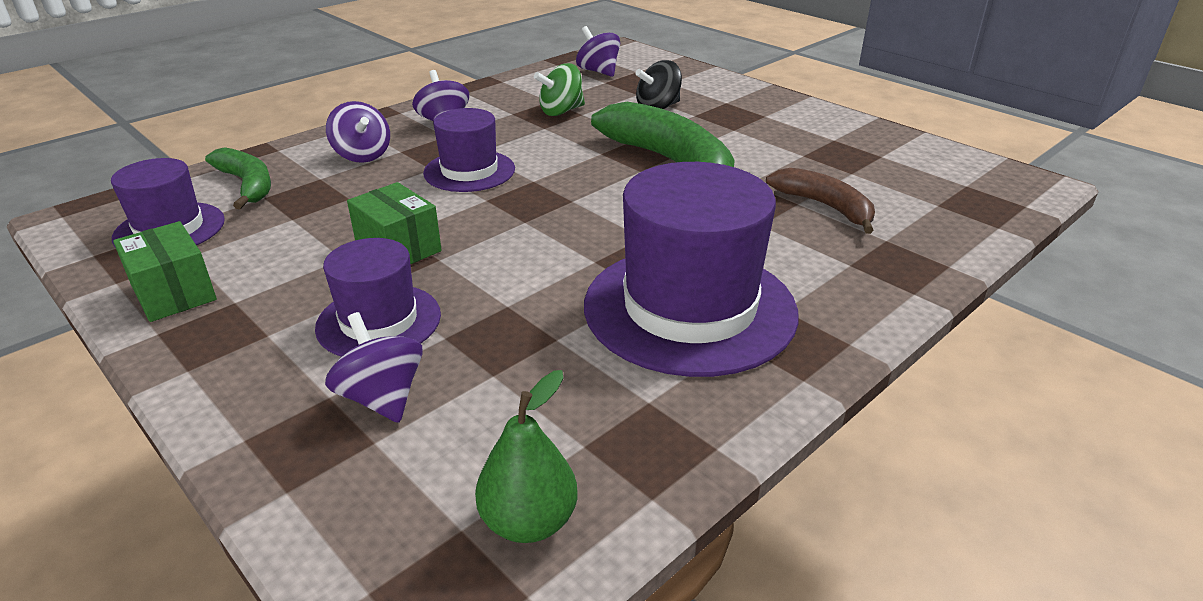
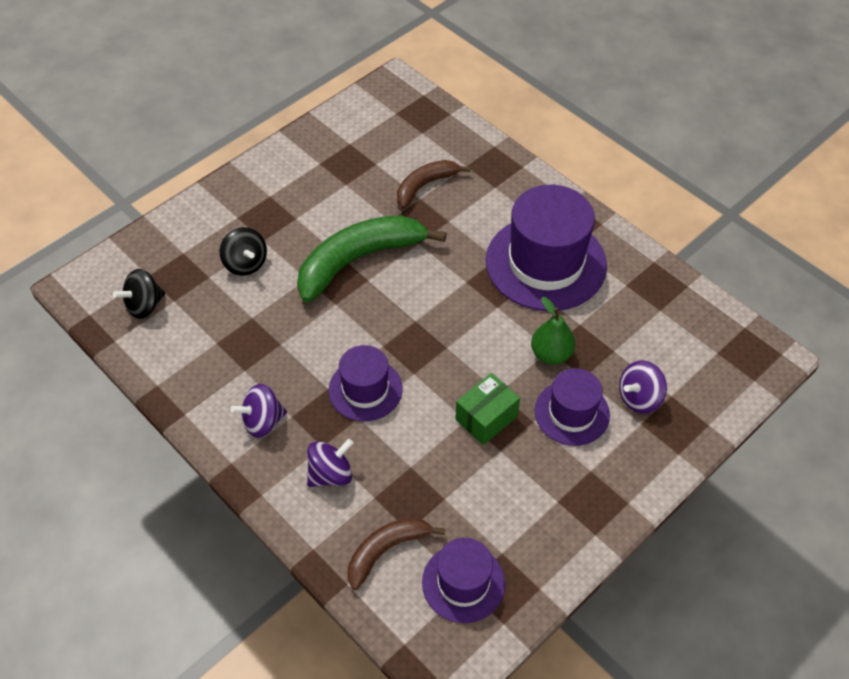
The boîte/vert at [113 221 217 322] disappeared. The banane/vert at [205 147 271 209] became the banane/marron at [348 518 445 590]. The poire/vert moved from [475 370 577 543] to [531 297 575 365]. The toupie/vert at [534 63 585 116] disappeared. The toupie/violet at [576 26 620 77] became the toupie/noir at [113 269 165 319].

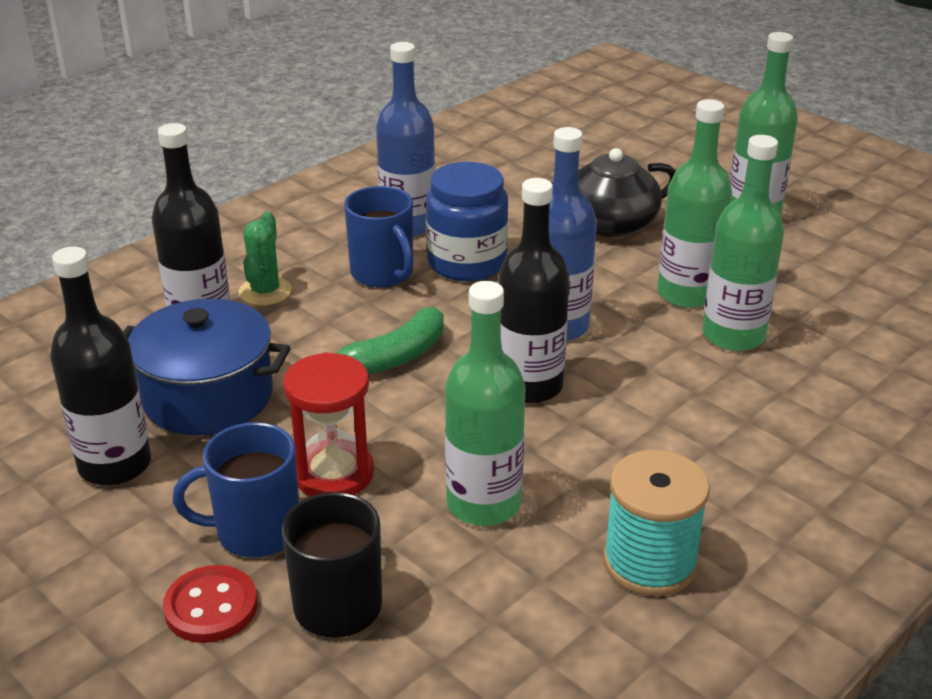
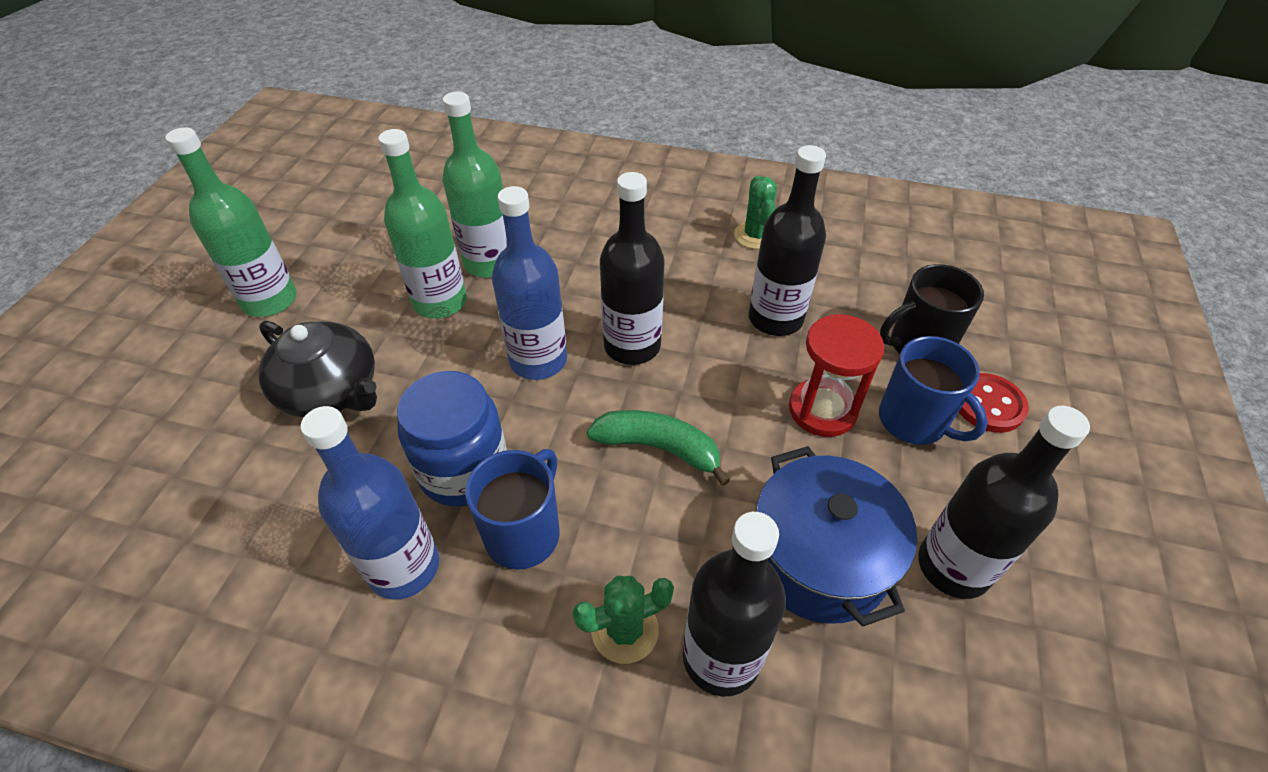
The bouteille/vert at [445 281 526 526] became the bouteille/noir at [749 145 826 336]. The bobine/turquoise at [603 450 710 596] was replaced by the cactus/vert at [734 176 777 249].

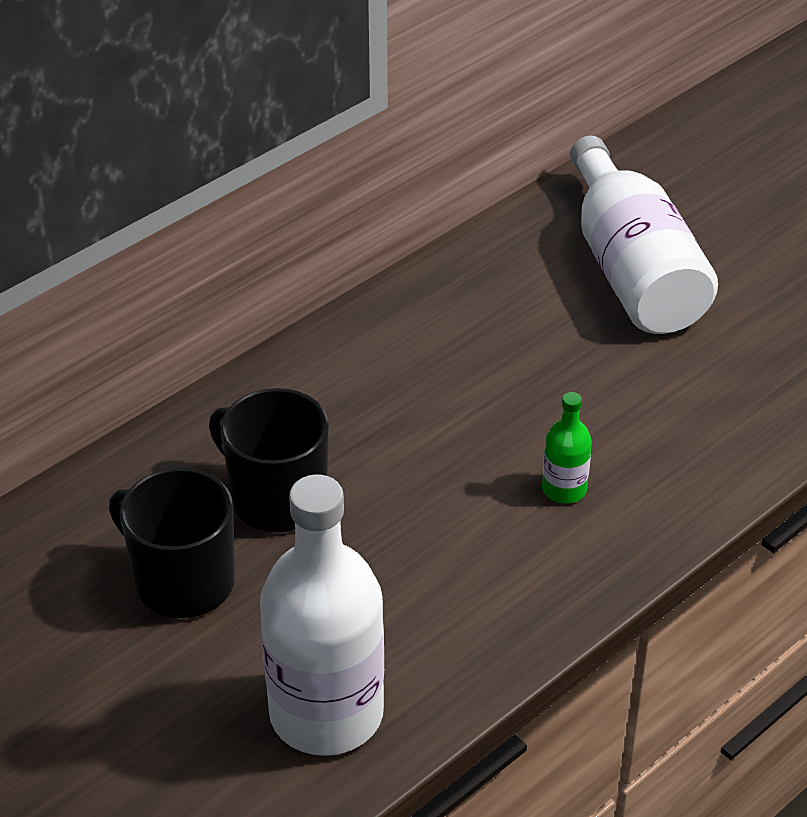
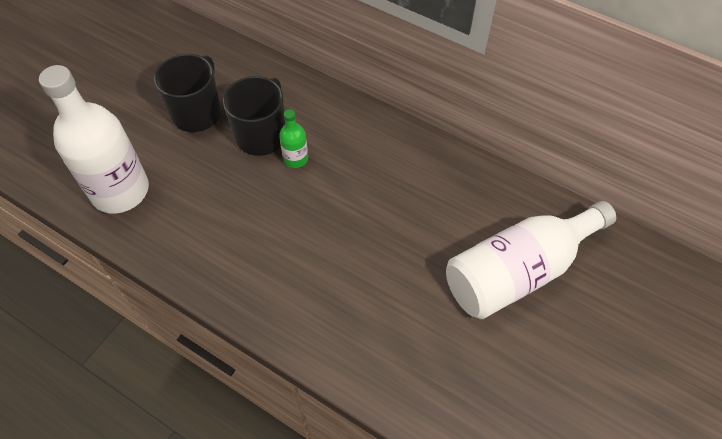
The bouteille/vert moved from [542 392 592 504] to [279 109 308 168].

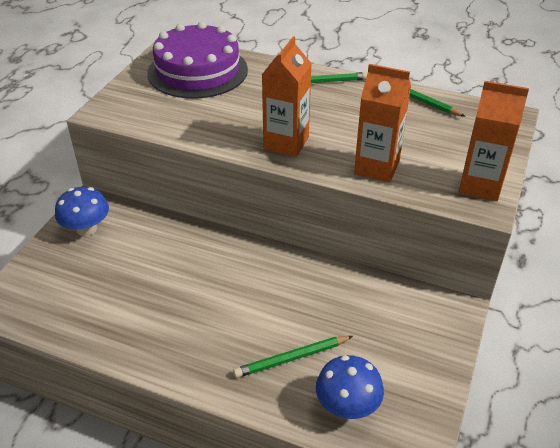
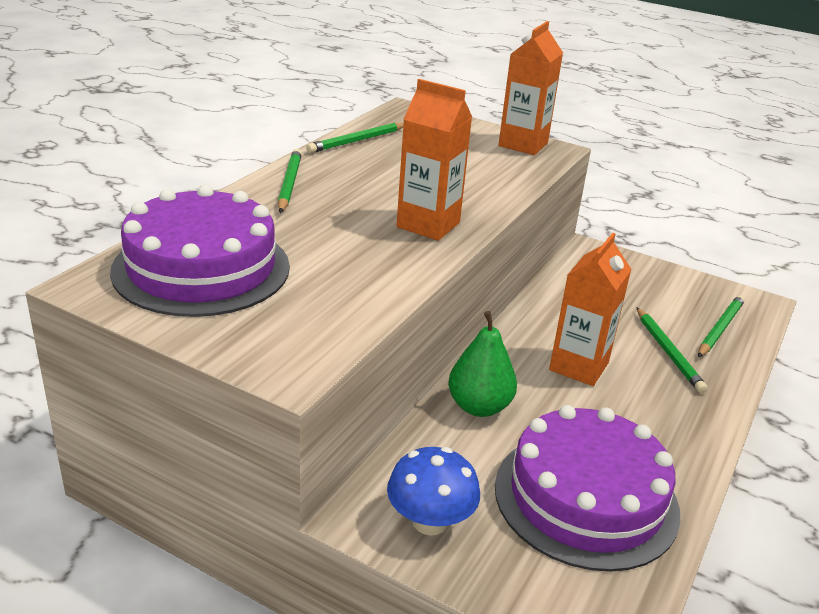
The champignon/bleu at [316 355 384 419] was replaced by the crayon/vert at [698 295 745 357]. The brique de lait/orange moved from [354 64 411 183] to [549 233 631 386]. The poire/vert at [448 311 517 417] appeared. The gâteau/violet at [495 405 680 572] appeared.

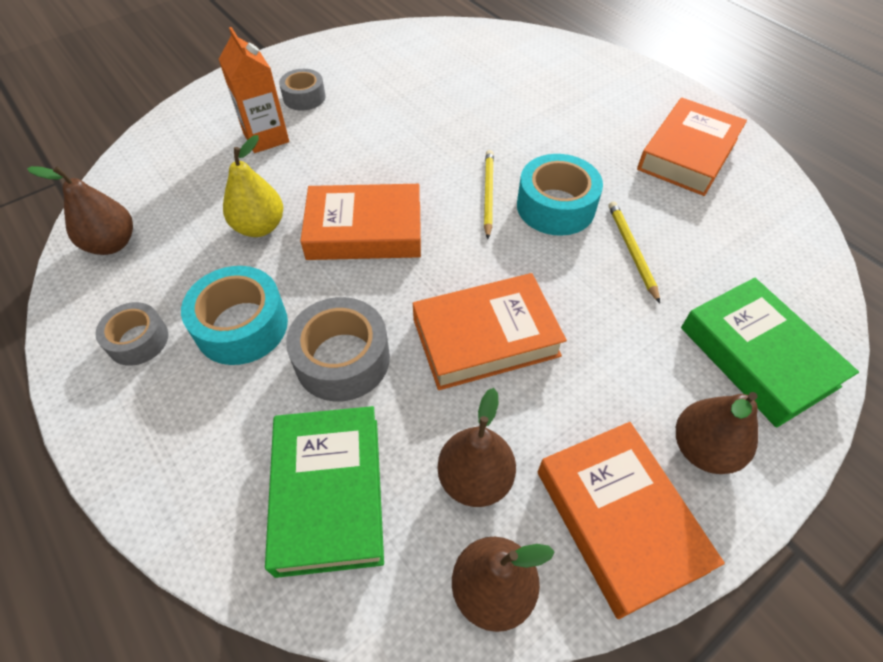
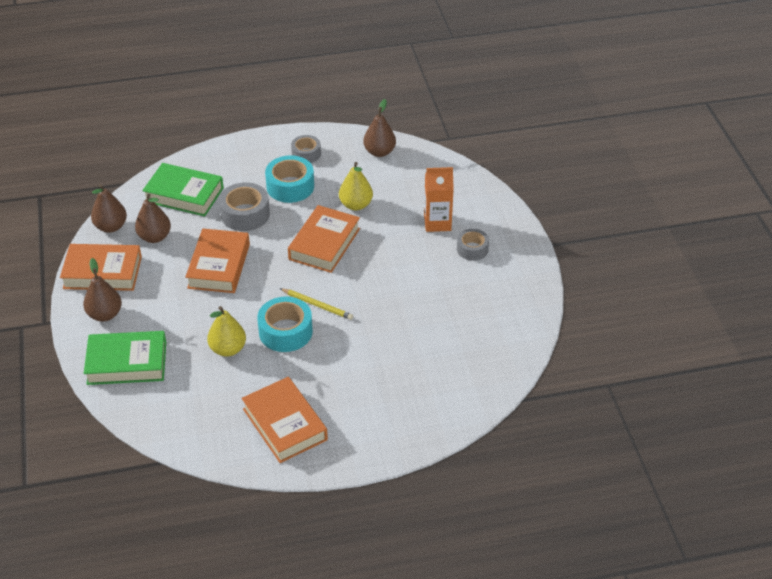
The crayon/jaune at [609 201 660 303] was replaced by the poire/jaune at [207 306 246 357].

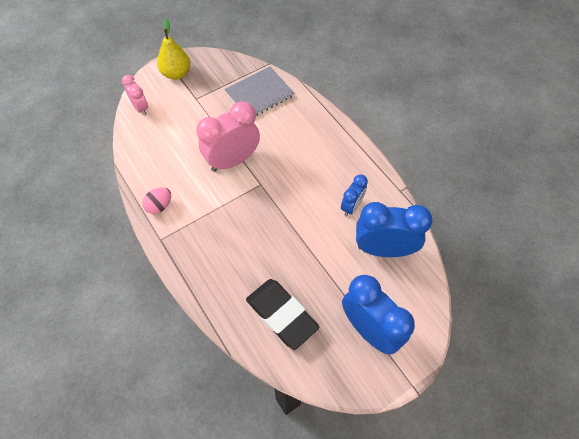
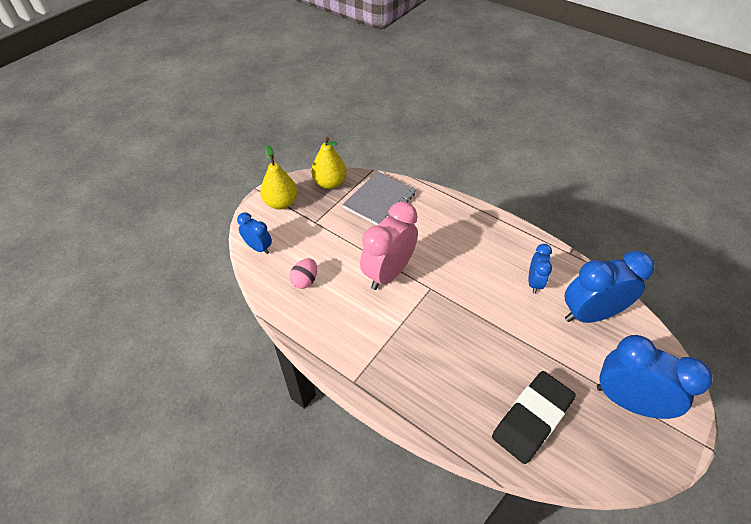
The réveil/rose at [122 75 148 116] became the réveil/bleu at [237 212 272 254]. The œuf/rose moved from [142 187 171 214] to [290 258 317 289]. The gomme/noir at [246 279 319 350] turned 75 degrees counterclockwise. The poire/jaune at [311 137 347 189] appeared.

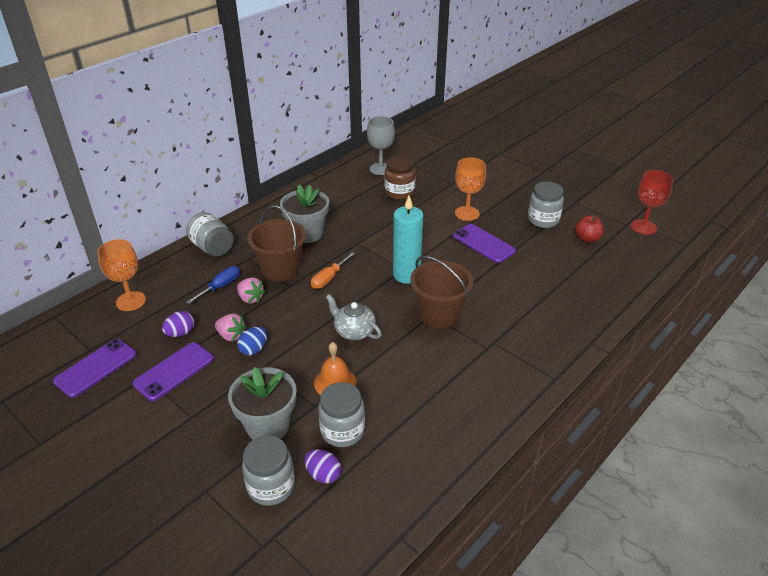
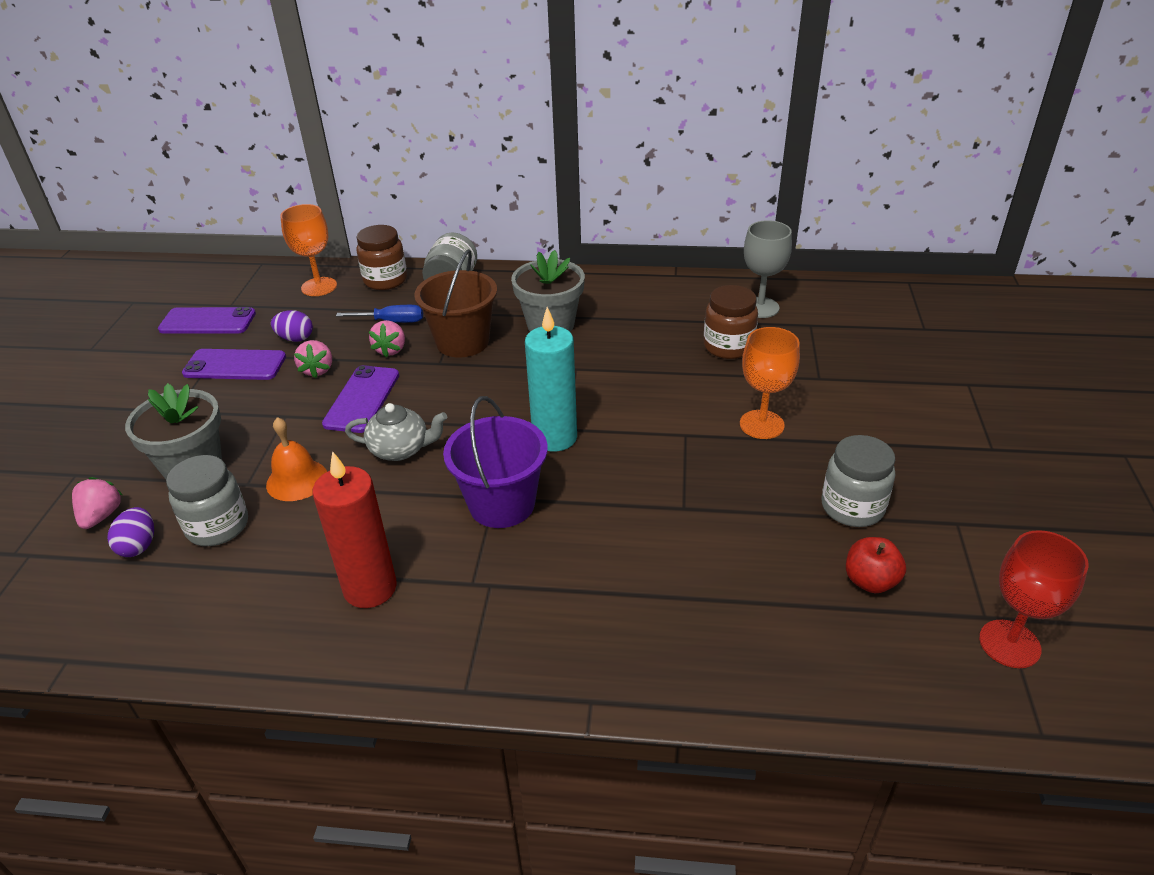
The œuf/bleu at [237 327 267 356] disappeared. The bocal/gris at [242 435 295 506] was replaced by the fraise/rose at [72 477 123 529]. The tournevis/orange at [311 252 355 289] disappeared. The théière/gris at [326 294 382 340] turned 90 degrees clockwise. The seau/marron at [410 256 473 328] became the seau/violet at [443 396 548 528]. The téléphone/violet moved from [453 224 516 263] to [322 365 399 433]. The bougie/rouge at [312 451 397 608] appeared. The bocal/marron at [356 225 407 290] appeared.

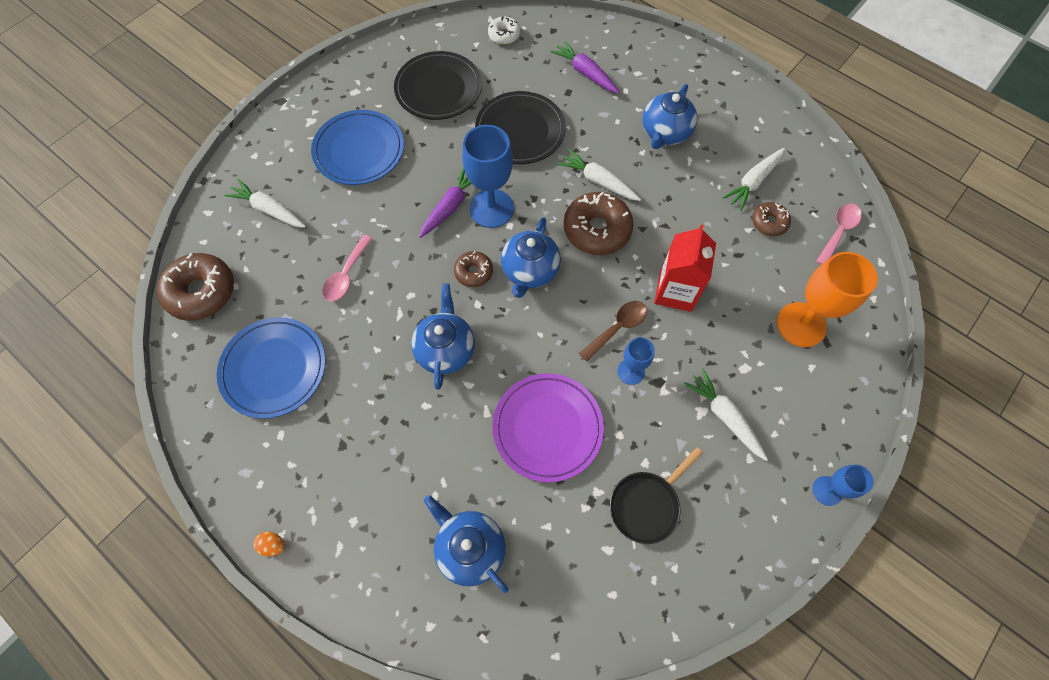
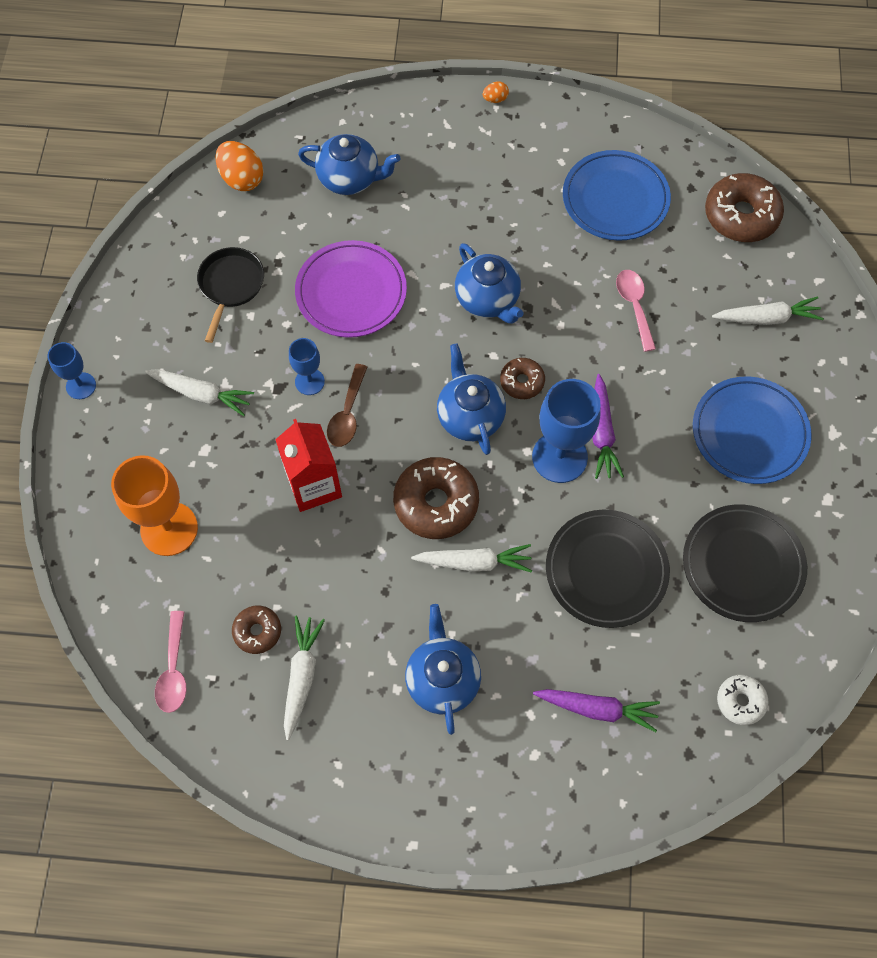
The œuf/orange at [215 141 263 191] appeared.

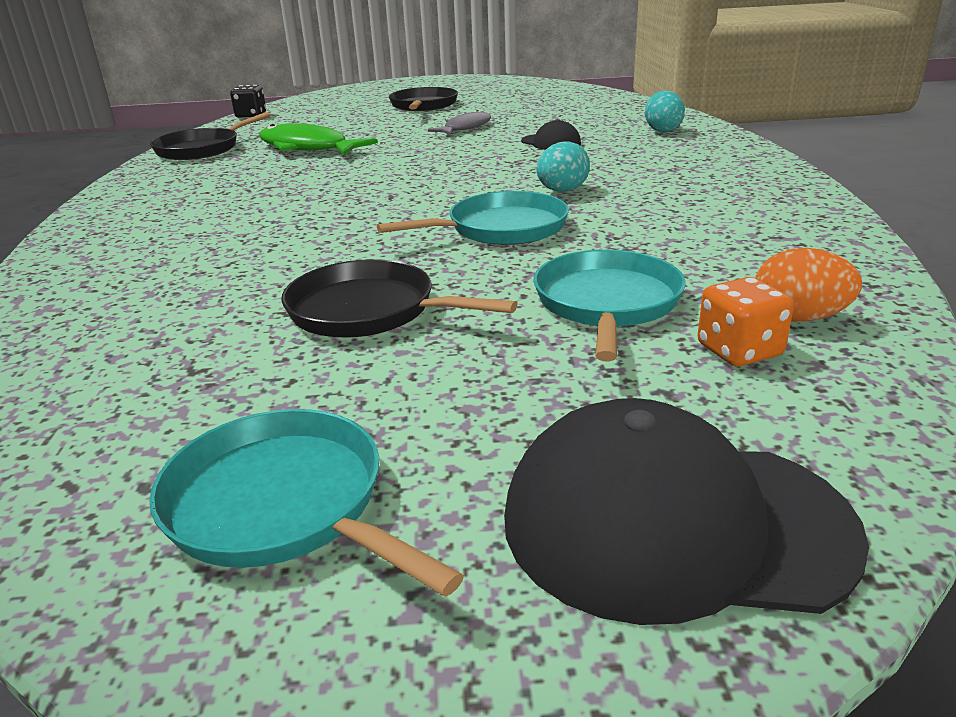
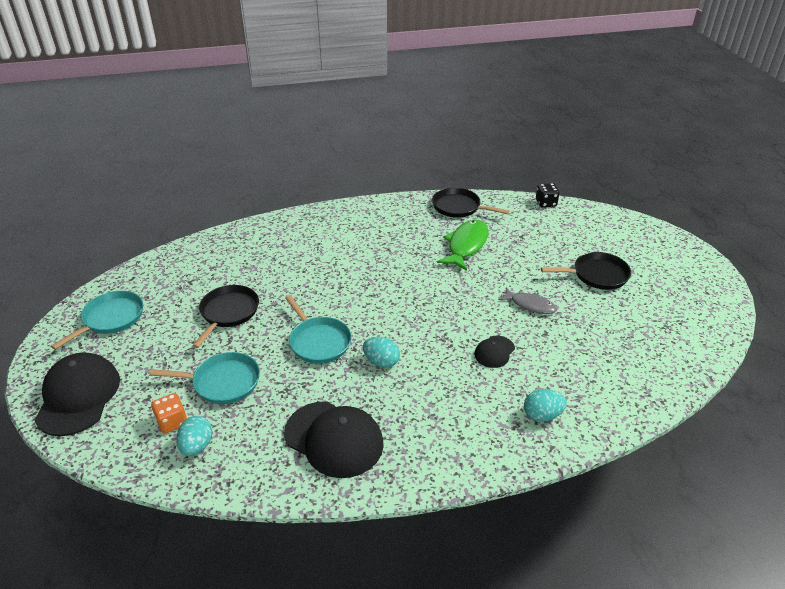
The œuf/orange at [755 248 862 322] became the œuf/turquoise at [176 416 212 456]. The casquette/noir at [284 401 384 478] appeared.

